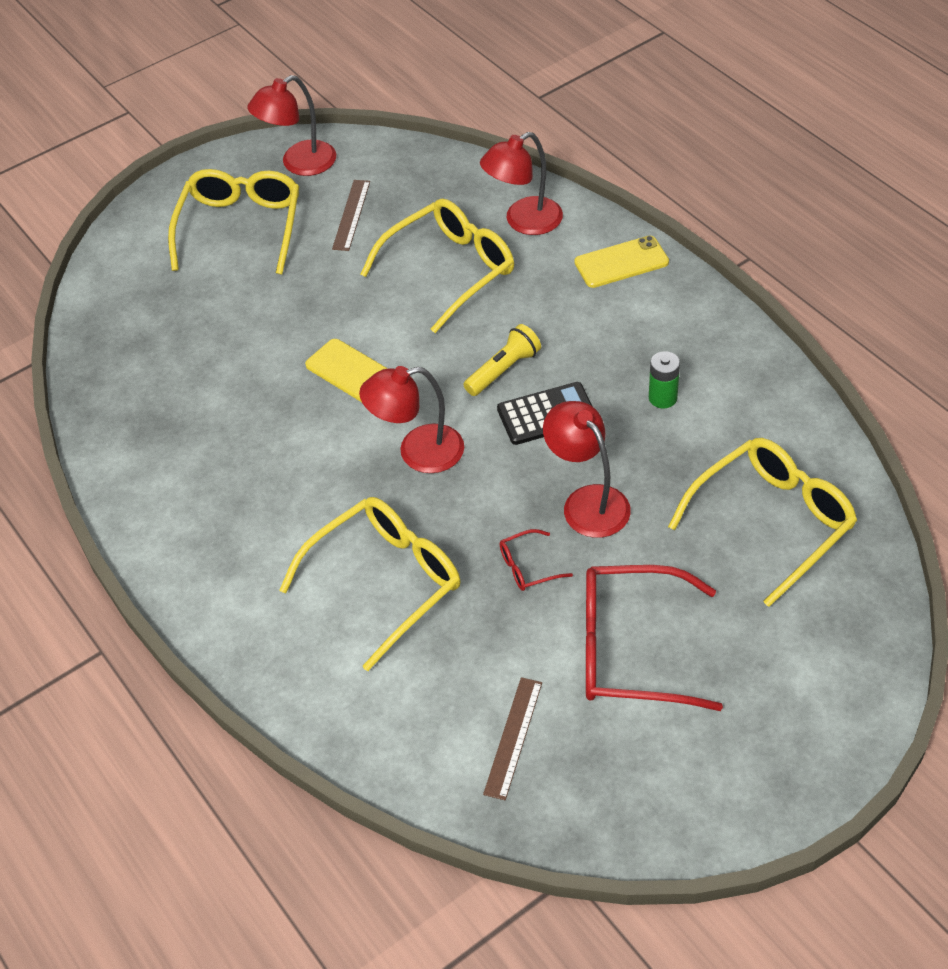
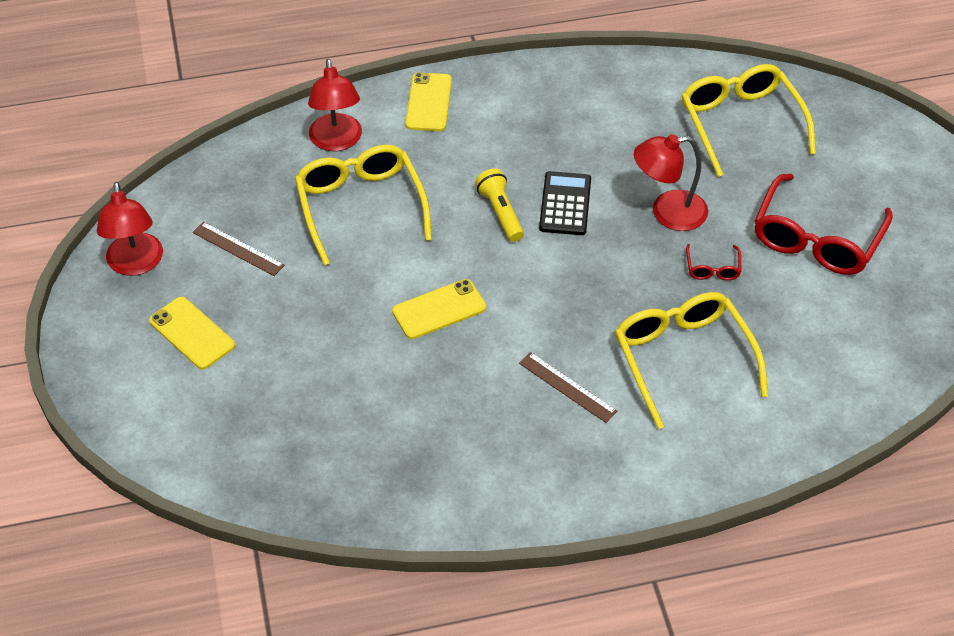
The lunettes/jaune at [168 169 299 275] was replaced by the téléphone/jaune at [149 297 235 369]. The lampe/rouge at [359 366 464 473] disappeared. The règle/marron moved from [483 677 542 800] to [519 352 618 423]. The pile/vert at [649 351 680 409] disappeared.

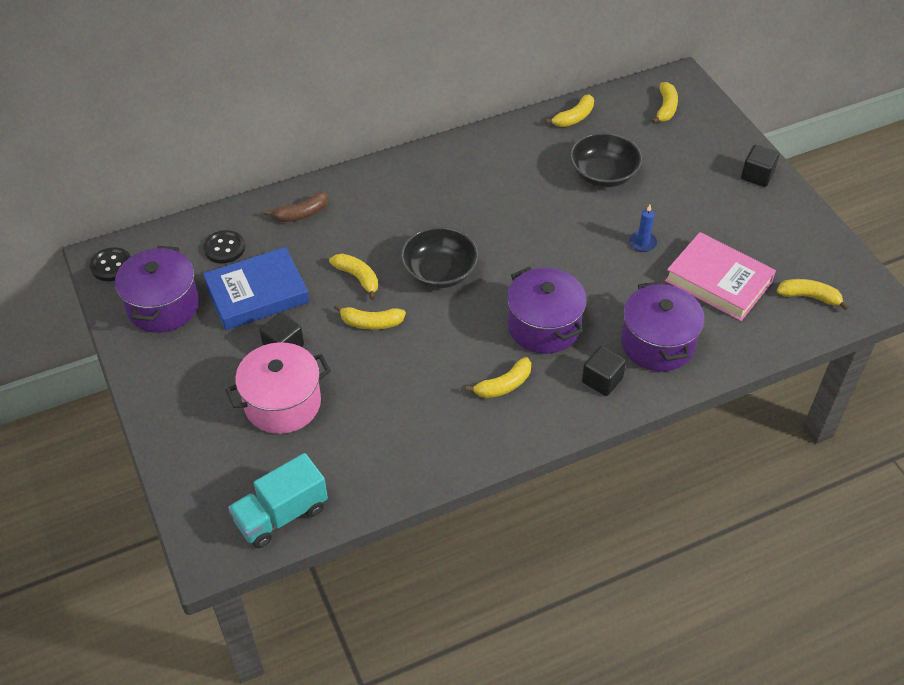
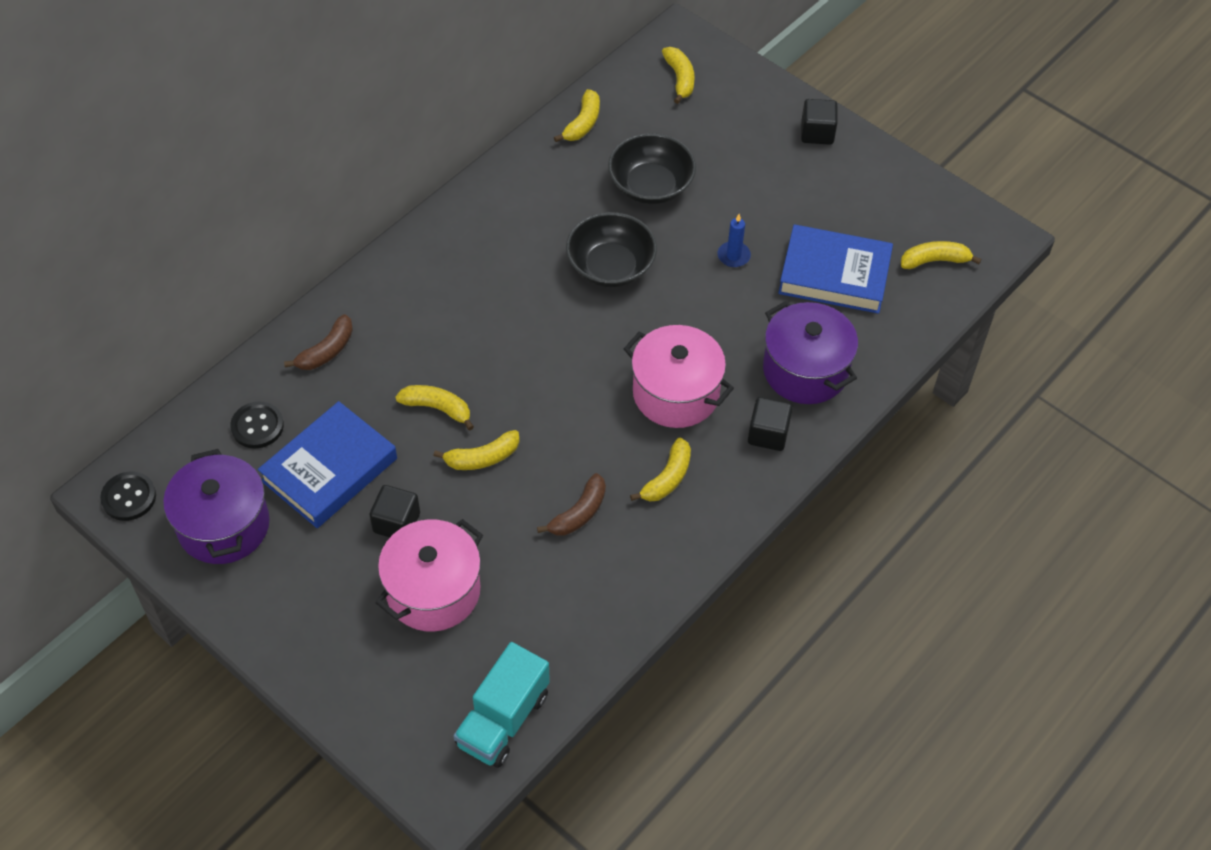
The bol/noir moved from [401 227 478 289] to [566 212 657 287]. The marmite/violet at [507 267 587 354] became the marmite/rose at [624 325 734 428]. The livre/rose at [665 232 776 321] became the livre/bleu at [778 224 893 314]. The banane/marron at [537 473 606 536] appeared.

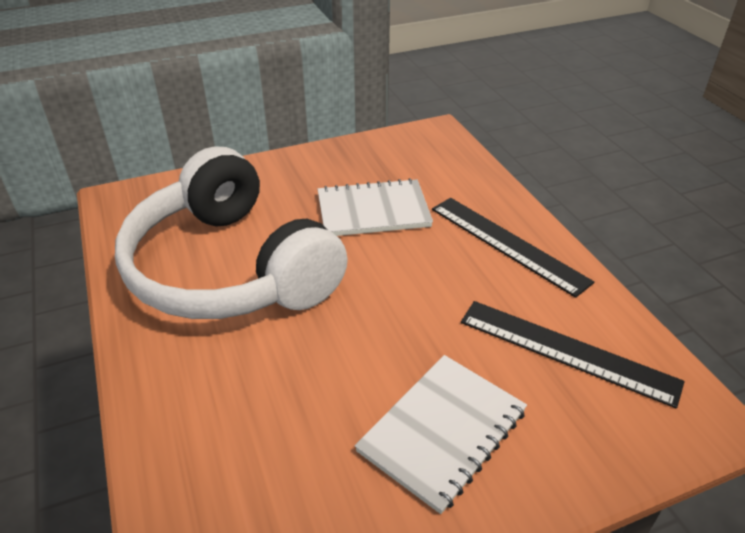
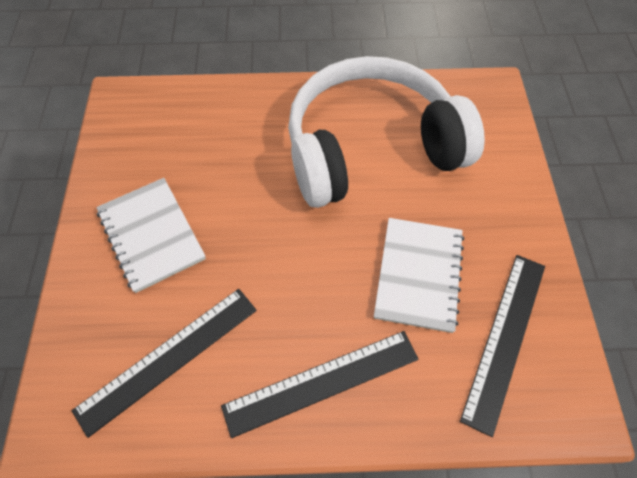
The règle/noir at [460 255 545 437] appeared.

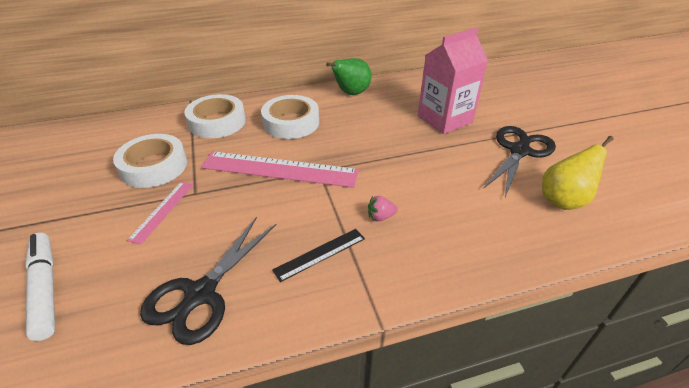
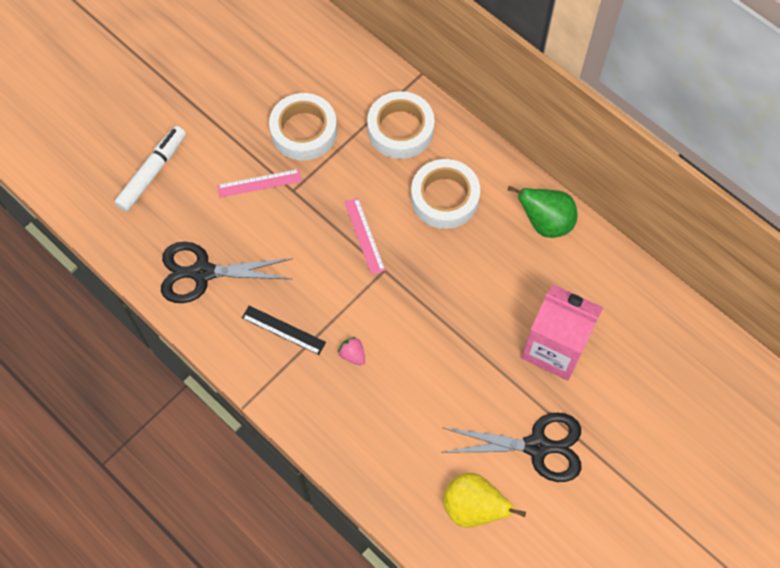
The règle/rose at [201 151 359 188] changed to 0.51 times the size.

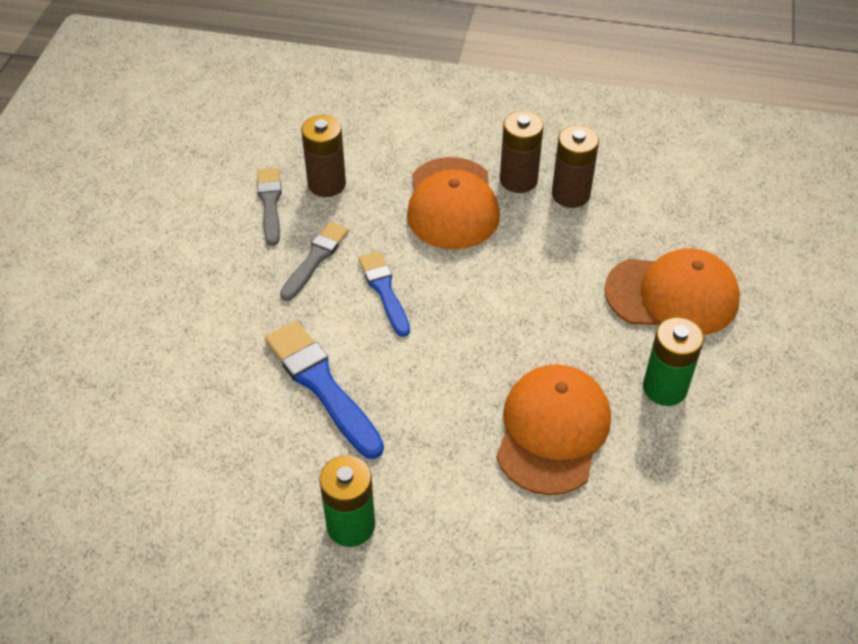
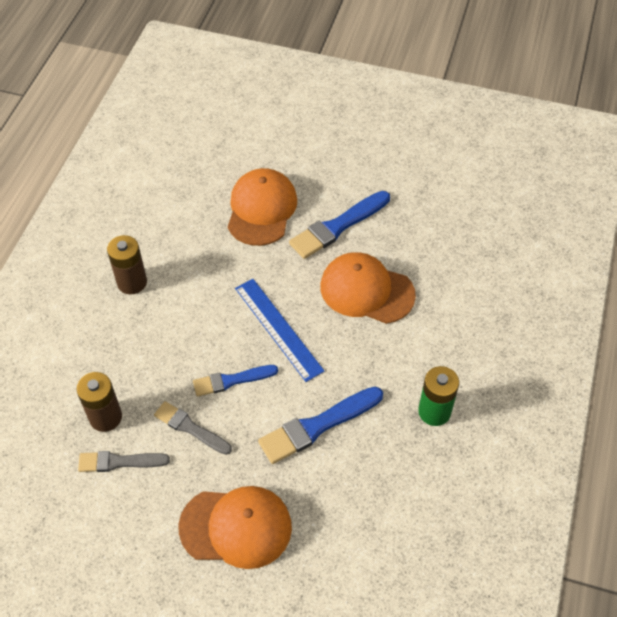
The casquette/orange moved from [407 157 500 250] to [179 486 292 569]. The pile/marron at [552 125 599 208] disappeared. The pile/vert at [643 317 704 406] was replaced by the pinceau/bleu at [289 191 390 259]. The règle/bleu at [235 279 324 382] appeared.

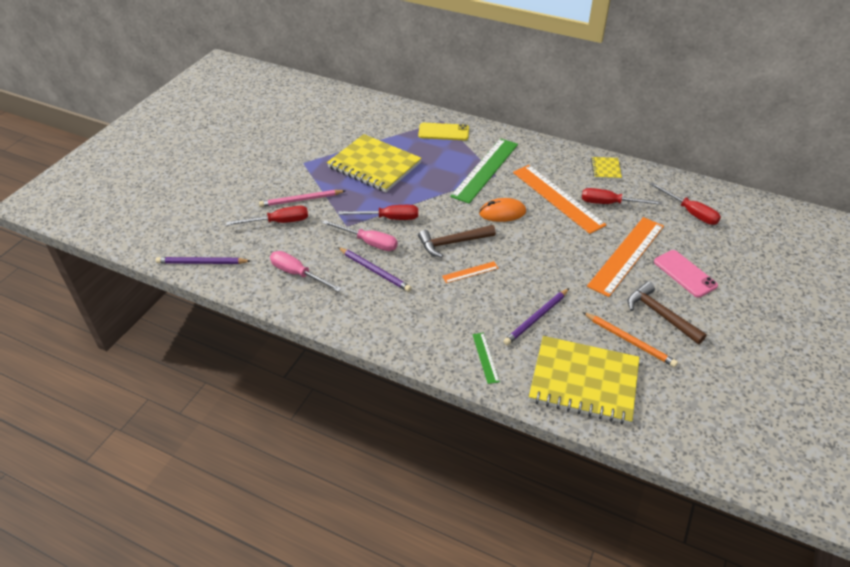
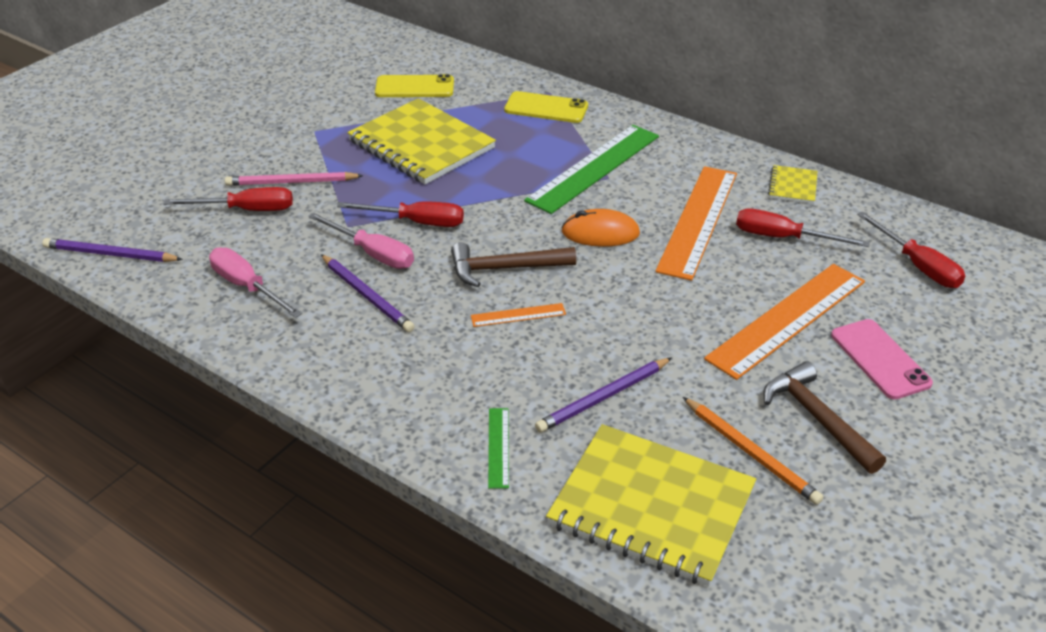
The règle/orange at [513 165 606 234] turned 45 degrees clockwise. The téléphone/jaune at [375 74 454 97] appeared.

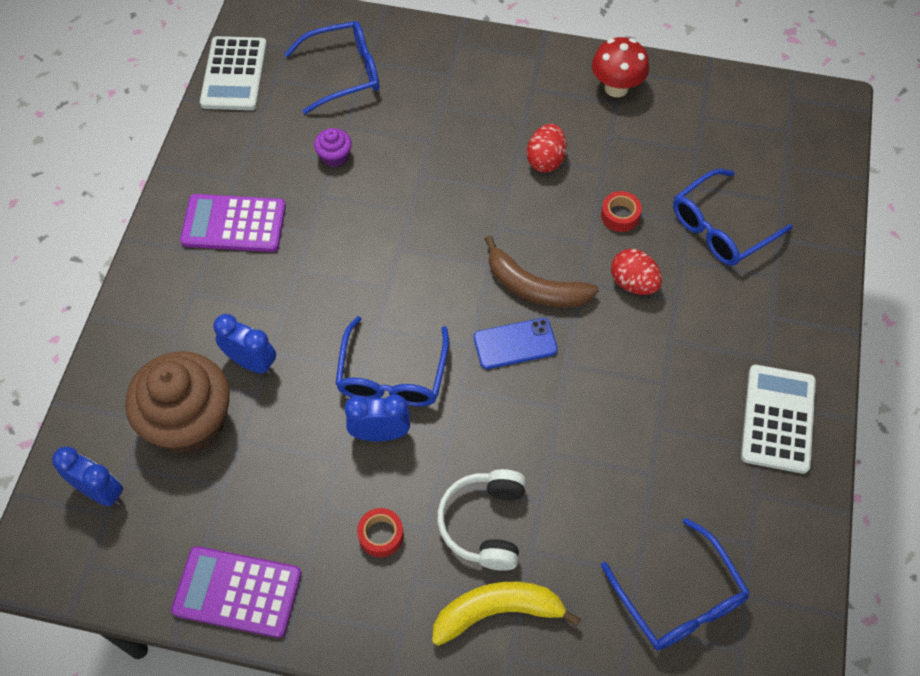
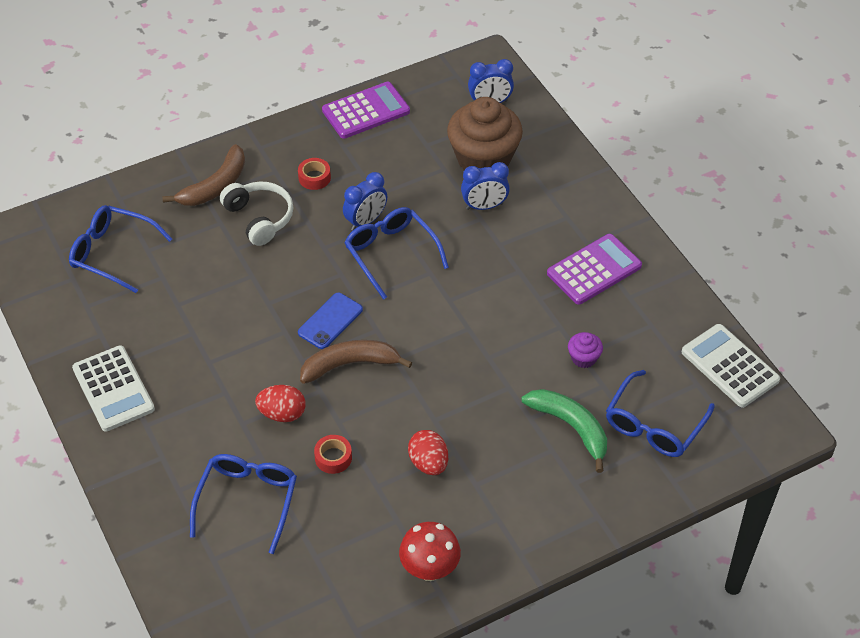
The banane/jaune at [432 582 581 646] became the banane/marron at [162 144 245 206]. The banane/vert at [522 389 607 473] appeared.

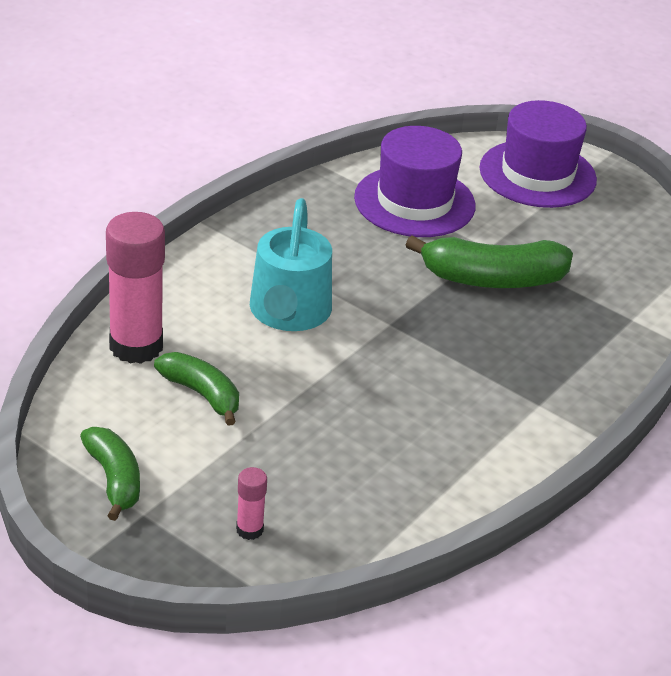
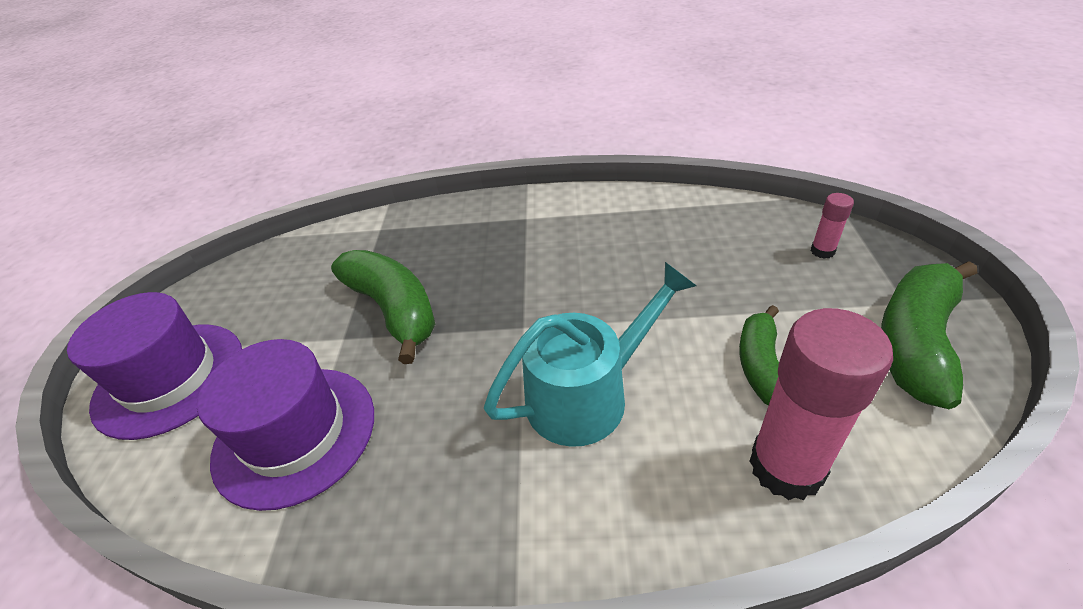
The banane/vert at [80 427 140 521] changed to 1.58 times the size.

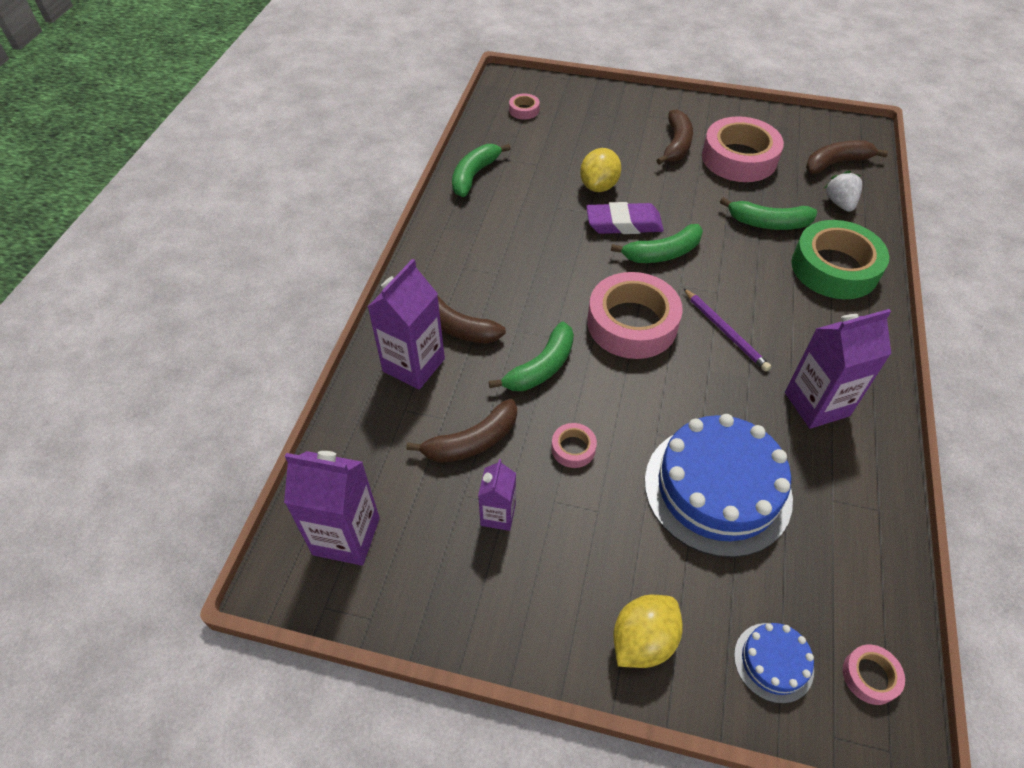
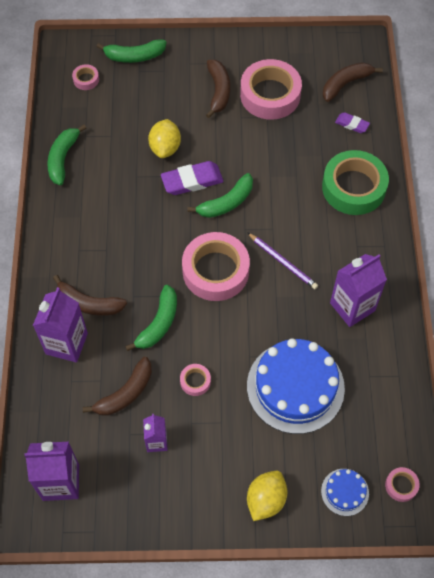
The banane/vert moved from [720 197 817 230] to [97 39 166 63]. The fraise/blanc at [825 171 862 212] was replaced by the gomme/violet at [335 112 370 133].

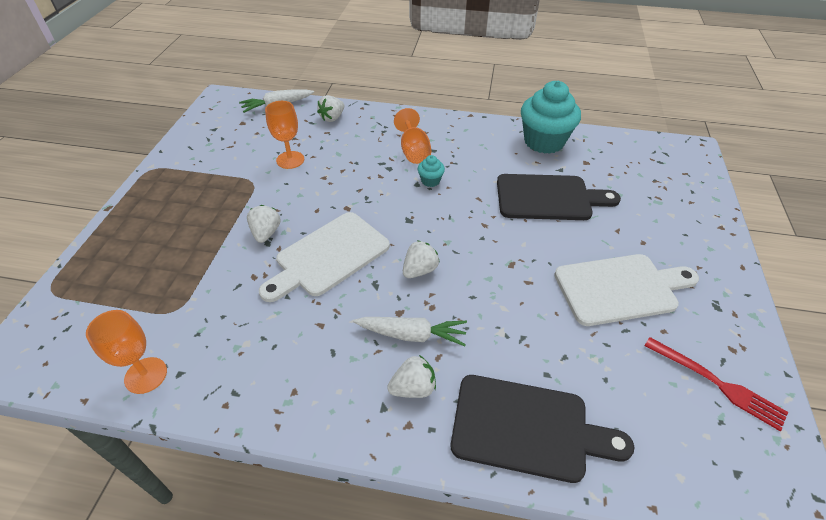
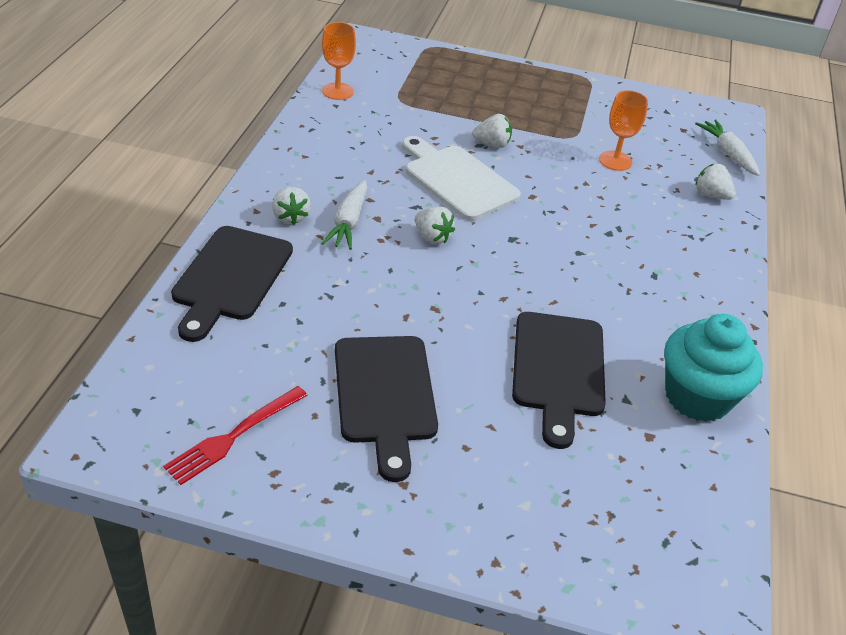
The verre à pied/orange at [394 108 432 164] disappeared. The muffin/turquoise at [418 155 445 187] disappeared. The planche à découper/blanc at [554 254 699 326] became the planche à découper/noir at [335 336 438 482].

